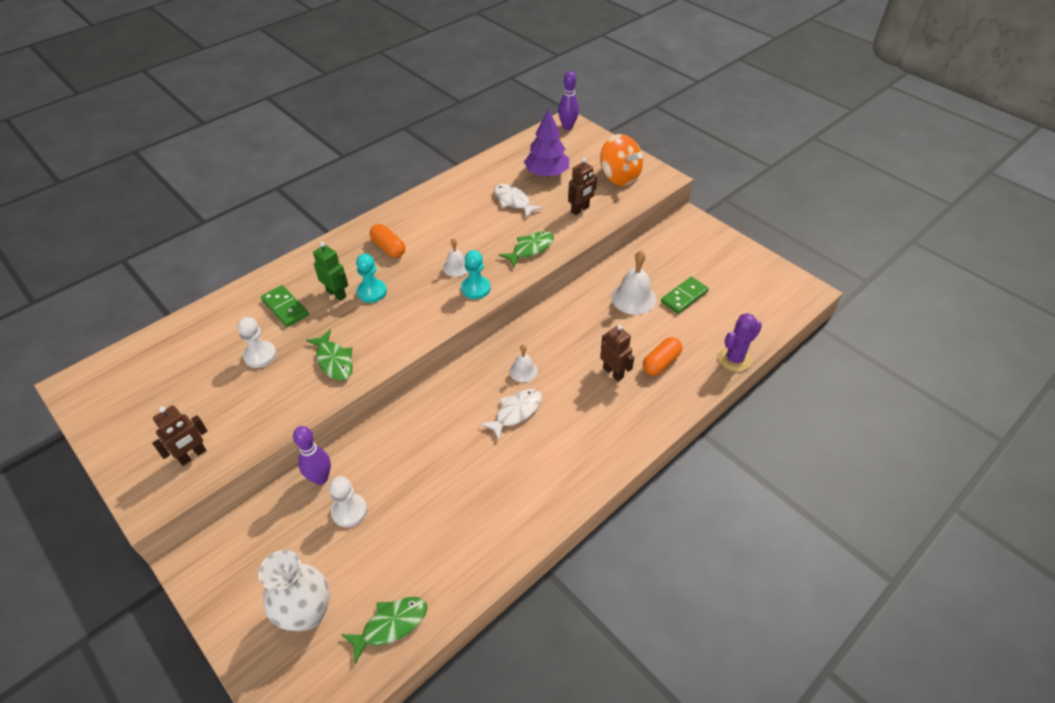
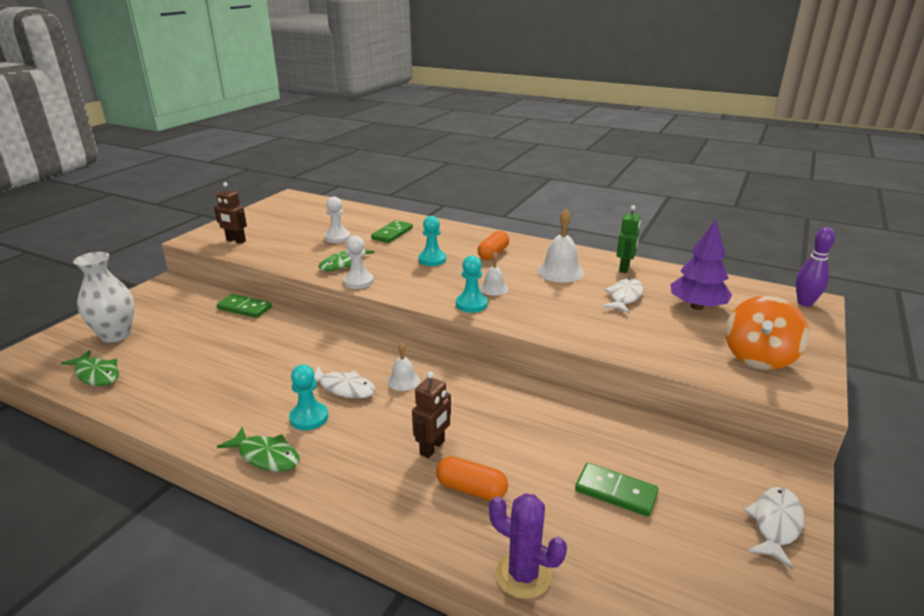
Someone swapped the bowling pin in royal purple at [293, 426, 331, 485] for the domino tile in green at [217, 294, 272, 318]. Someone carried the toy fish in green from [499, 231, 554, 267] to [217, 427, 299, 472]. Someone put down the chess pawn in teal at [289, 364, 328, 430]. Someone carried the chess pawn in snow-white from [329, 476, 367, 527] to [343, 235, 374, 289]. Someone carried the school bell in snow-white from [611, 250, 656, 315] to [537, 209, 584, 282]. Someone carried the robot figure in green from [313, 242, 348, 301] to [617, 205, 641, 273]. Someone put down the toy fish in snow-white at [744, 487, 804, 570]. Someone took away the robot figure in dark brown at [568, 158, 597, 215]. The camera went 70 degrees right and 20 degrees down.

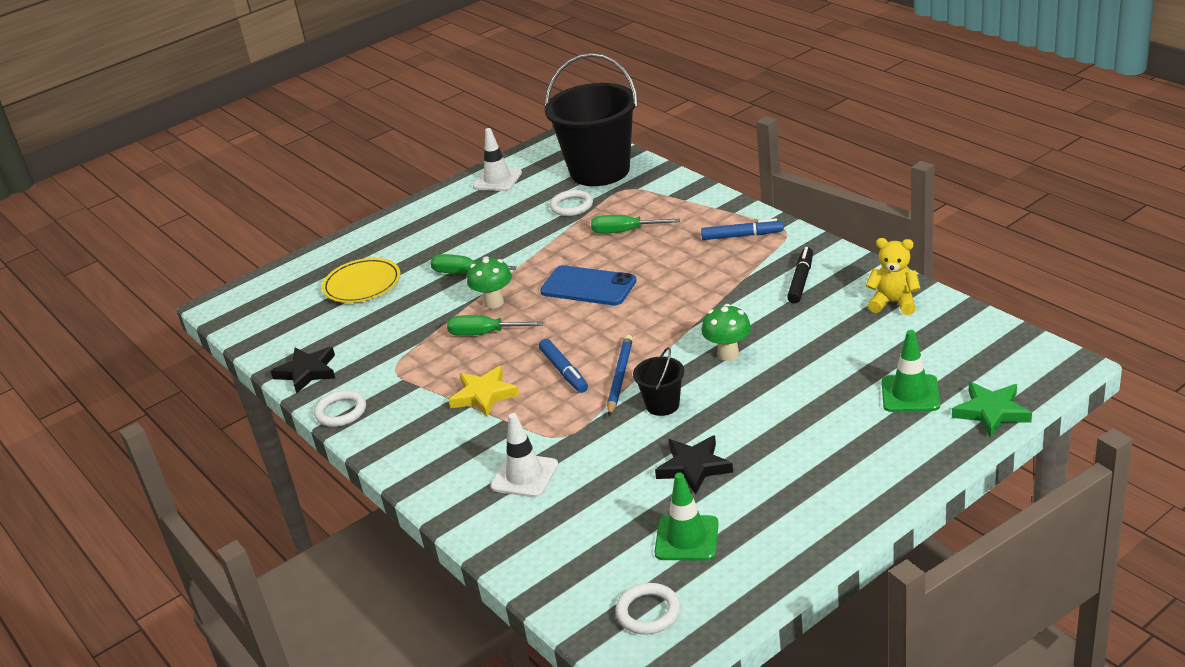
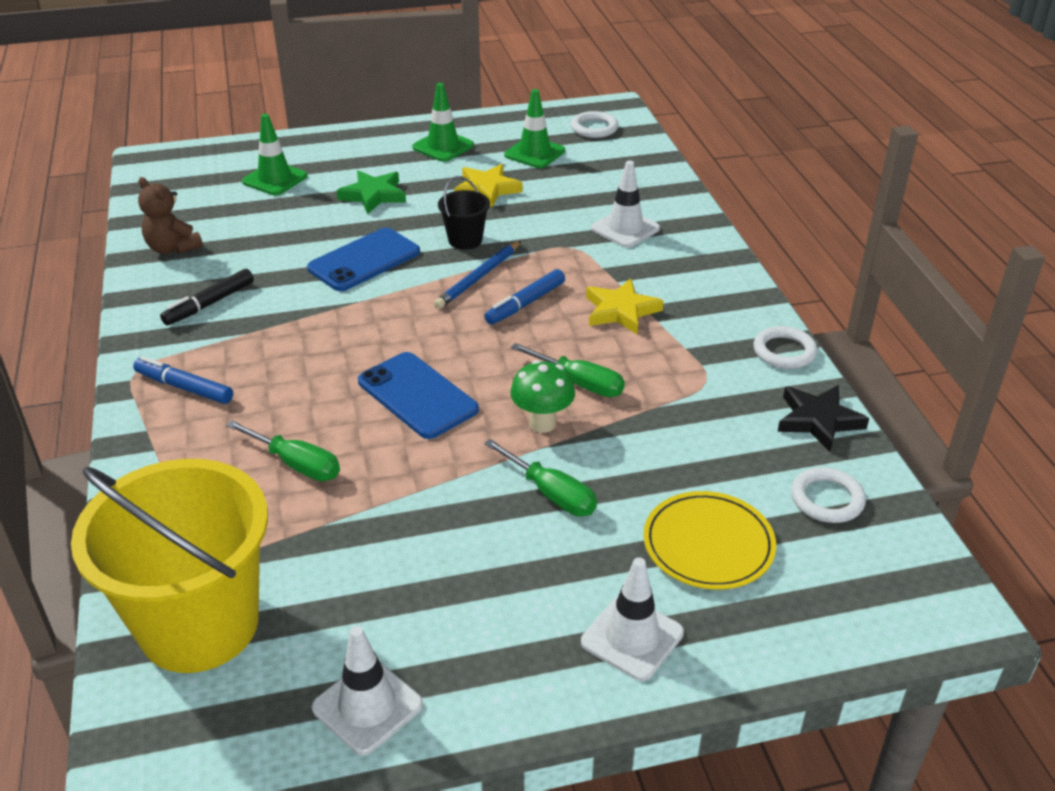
Someone repainted the bucket in ebony at [545, 53, 638, 186], which became the bucket in golden at [71, 459, 268, 673]. Someone repainted the teddy in golden at [866, 238, 920, 315], which became the teddy in dark brown at [138, 177, 203, 254]. Someone swapped the mushroom in green at [701, 304, 751, 361] for the smartphone in royal blue at [307, 228, 420, 291]. Someone carried the five-pointed star in green from [952, 382, 1032, 438] to [337, 170, 406, 214]. Someone put down the road cone in green at [412, 83, 474, 162]. Someone repainted the five-pointed star in ebony at [655, 435, 733, 494], which became the five-pointed star in golden at [454, 164, 523, 208]. Someone rotated the felt pen in royal blue at [539, 339, 588, 393] by 135 degrees counterclockwise. Someone put down the road cone in snow-white at [581, 557, 684, 681]. Someone carried the ring in snow-white from [550, 190, 593, 216] to [791, 467, 866, 523]. The camera went 160 degrees left and 5 degrees up.

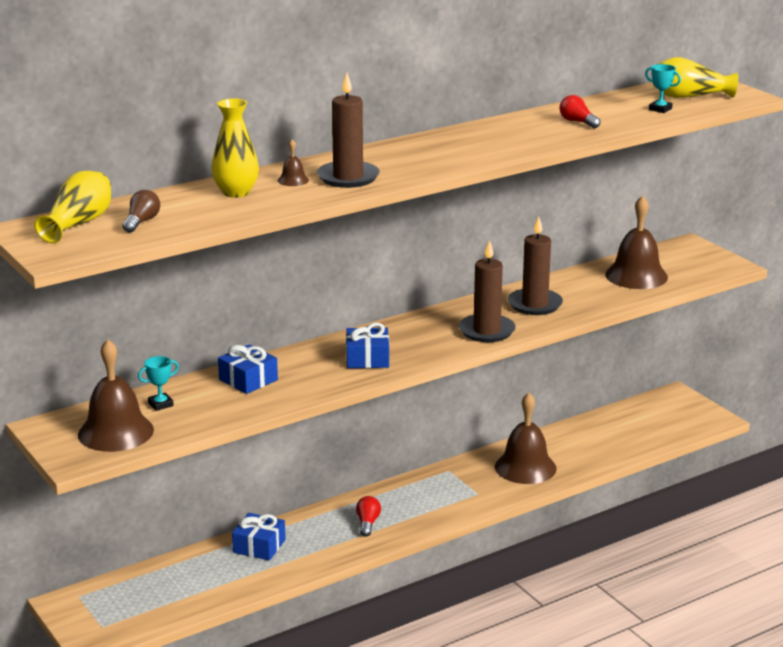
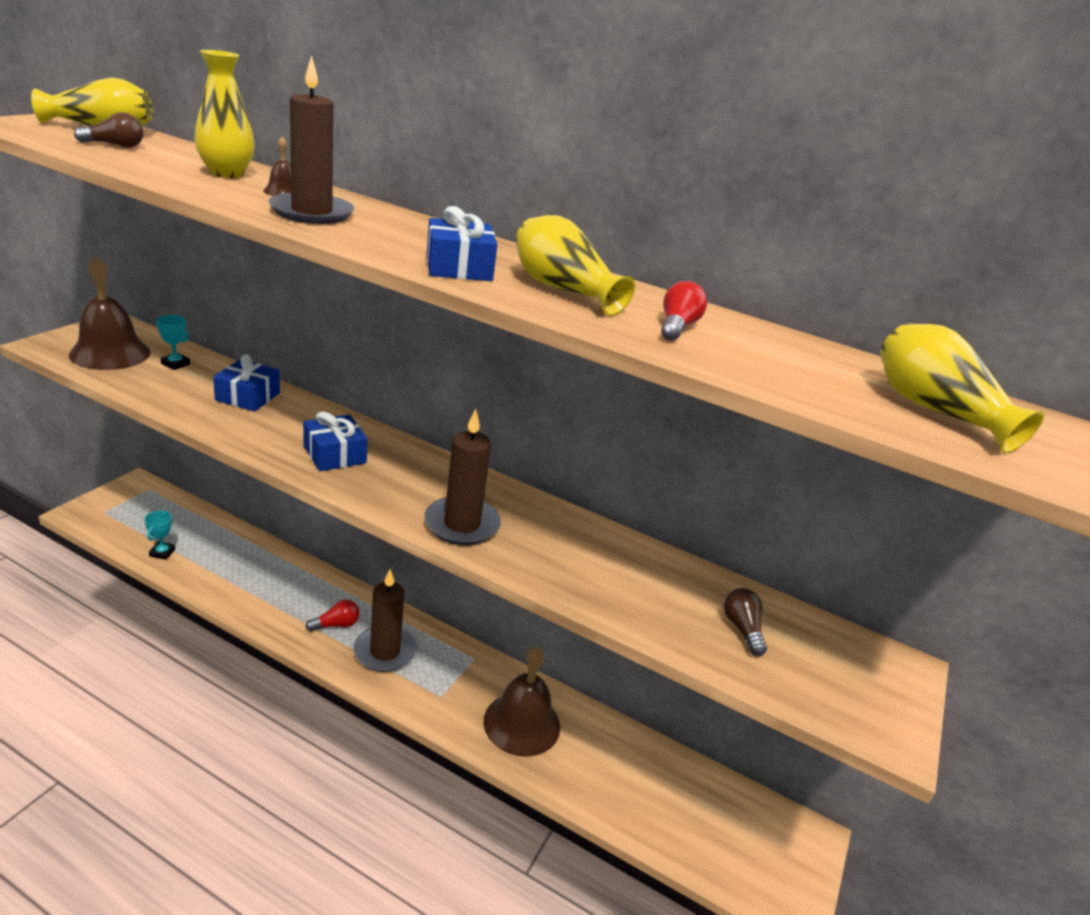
Someone carried the prize cup in teal from [645, 64, 681, 113] to [144, 511, 175, 560]. Someone carried the candle in dark brown from [508, 217, 563, 315] to [353, 569, 417, 672]. Someone carried the gift in royal blue from [232, 513, 286, 561] to [427, 206, 497, 281]. Someone put down the flower vase in golden at [515, 215, 635, 316]. Someone swapped the school bell in dark brown at [605, 195, 668, 289] for the lightbulb in dark brown at [724, 588, 767, 656]. The camera went 55 degrees right and 5 degrees up.

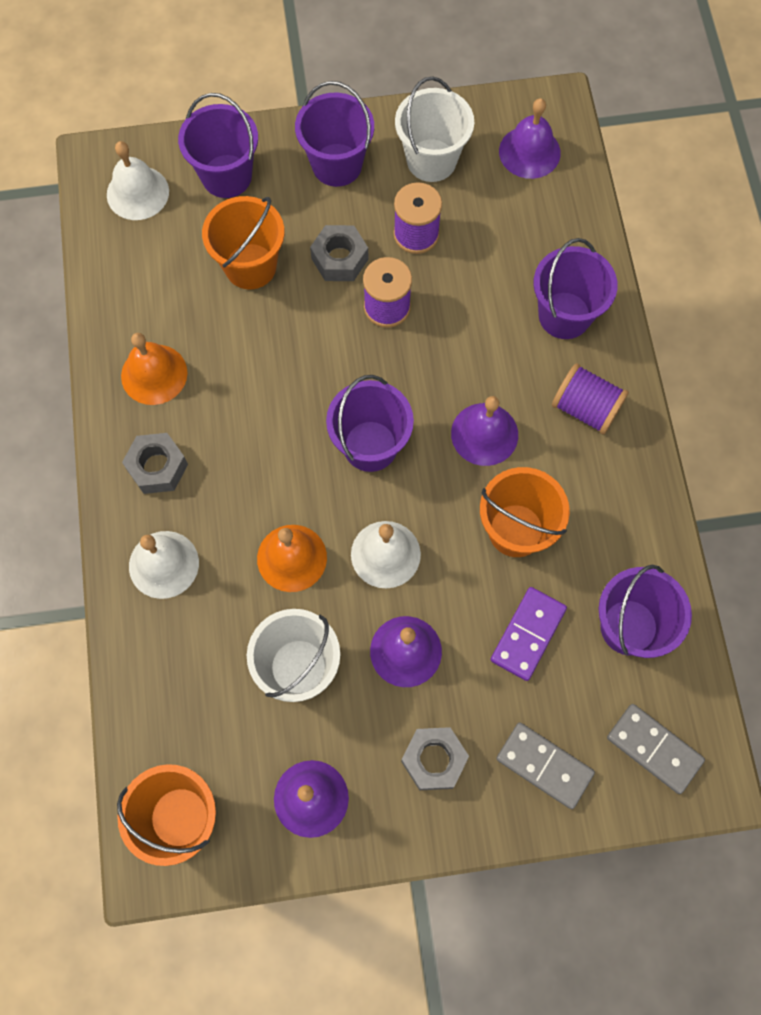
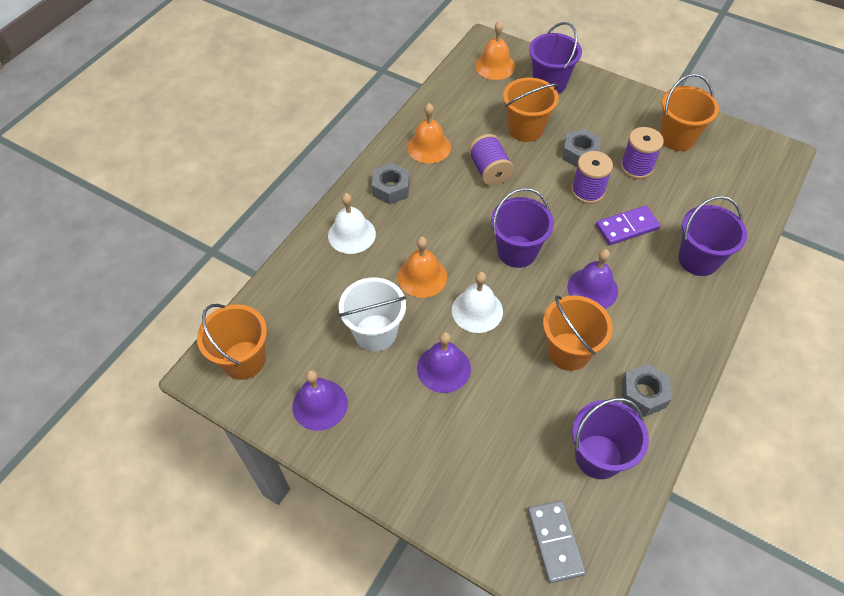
Someone carried the spool in royal purple from [552, 363, 629, 435] to [469, 134, 514, 186]. Someone repainted the school bell in snow-white at [107, 141, 169, 220], which became the school bell in orange-coloured at [475, 21, 515, 80]. Someone carried the domino tile in royal purple from [490, 587, 567, 681] to [596, 206, 660, 245]. Someone carried the hexagon nut in ash-grey from [401, 727, 469, 790] to [622, 364, 672, 417]. Someone repainted the bucket in snow-white at [395, 77, 474, 182], which became the bucket in orange-coloured at [660, 74, 719, 151]. Someone took away the bucket in royal purple at [295, 81, 374, 187]. Someone took away the domino tile in ash-grey at [496, 722, 595, 809]. Someone took away the school bell in royal purple at [499, 98, 561, 179]. The camera went 40 degrees right and 15 degrees down.

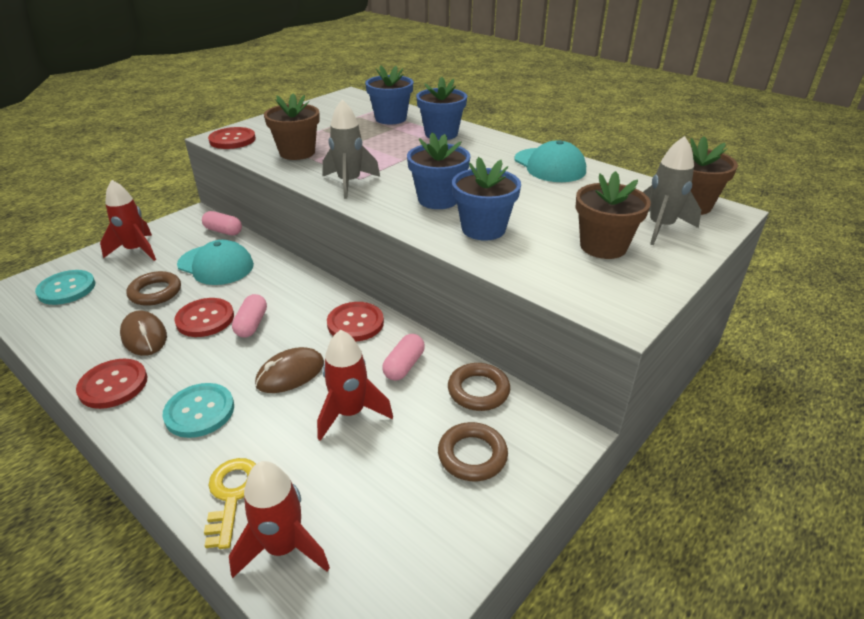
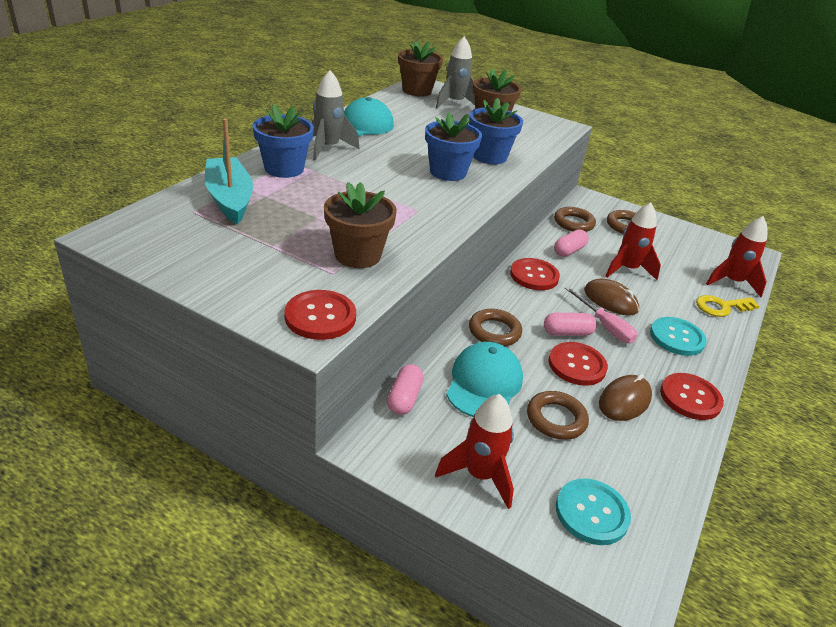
Someone swapped the flower pot in royal blue at [365, 65, 413, 124] for the toy boat in teal at [205, 118, 253, 225]. Someone carried the toy rocket in ash-grey from [323, 100, 380, 199] to [311, 70, 360, 160]. Someone put down the ring in dark brown at [469, 309, 522, 346]. Someone rotated the pill in rose-pink at [382, 334, 425, 381] by 60 degrees counterclockwise. Someone put down the screwdriver in rose-pink at [565, 287, 638, 343]. The camera went 105 degrees left and 0 degrees up.

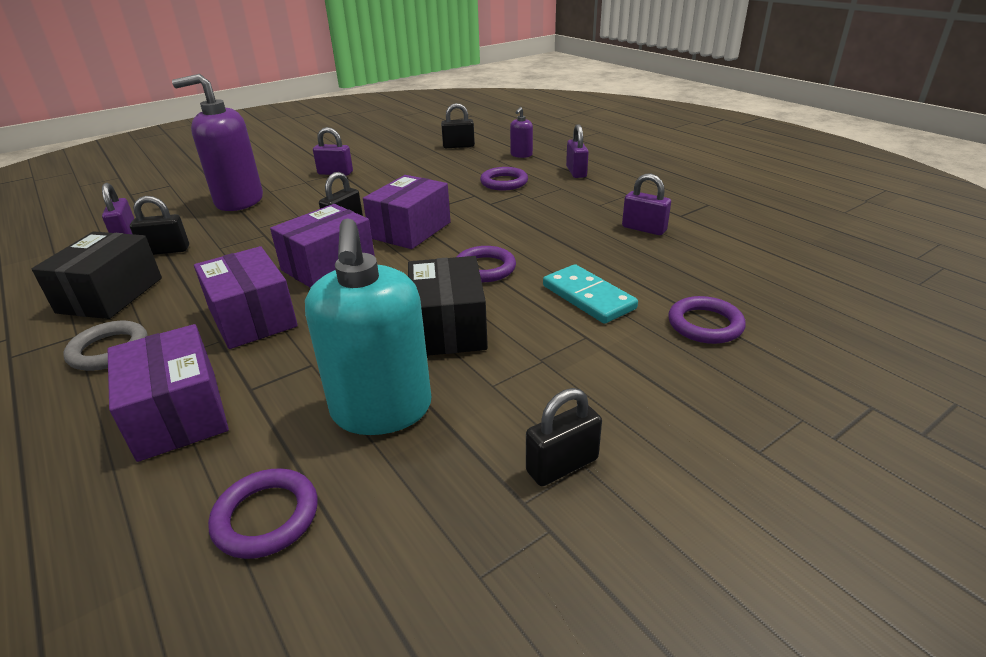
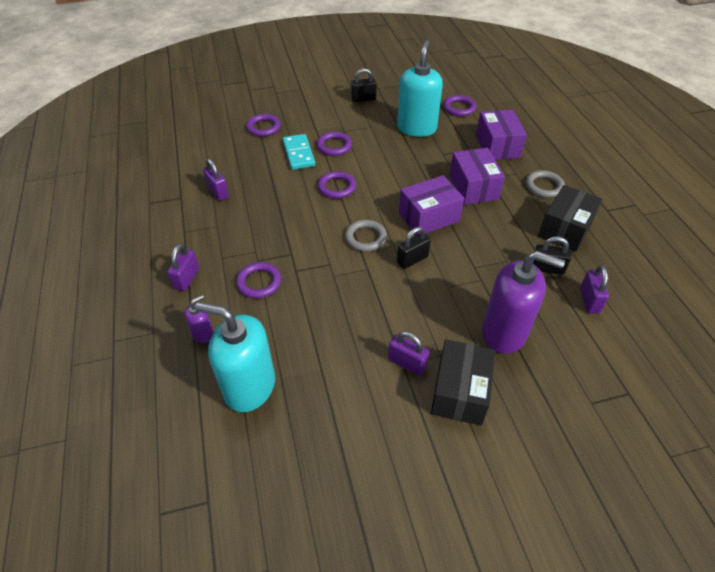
Someone swapped the padlock in ebony at [441, 103, 475, 148] for the pump bottle in teal at [195, 302, 275, 412]. Someone put down the ring in royal purple at [317, 132, 352, 156]. Someone swapped the parcel in royal purple at [363, 175, 451, 249] for the ring in ash-grey at [345, 220, 387, 251]. Someone carried the parcel in ebony from [408, 256, 488, 356] to [431, 340, 495, 426]. The camera went 160 degrees left and 15 degrees up.

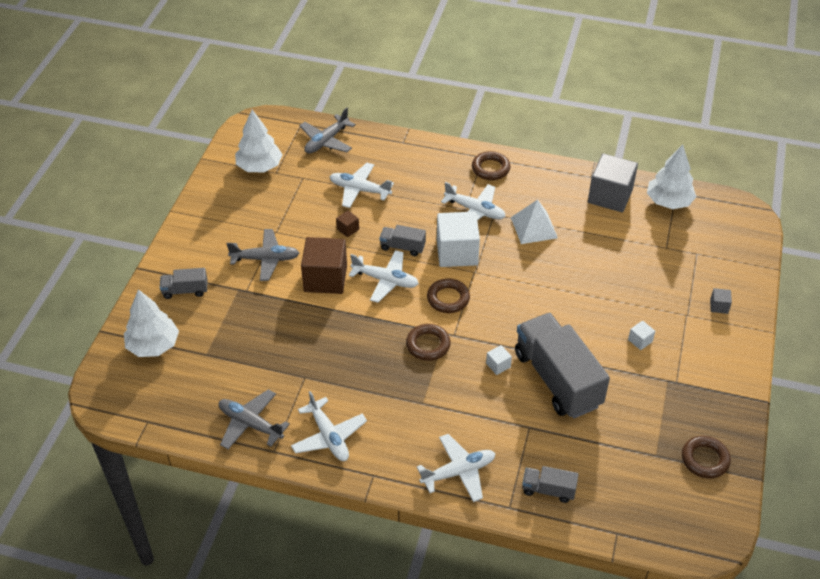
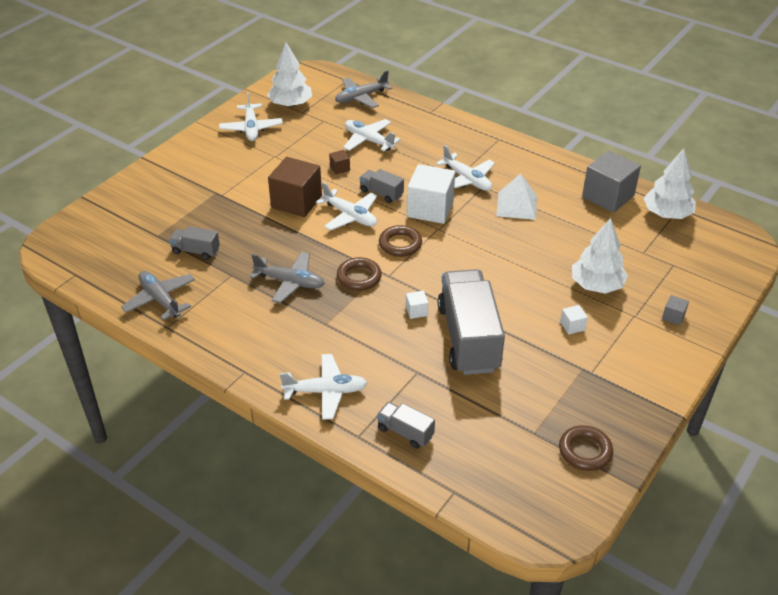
Someone carried the toy truck in ash-grey from [160, 268, 207, 299] to [169, 226, 220, 260]. Someone carried the plane in snow-white from [291, 391, 367, 461] to [219, 92, 283, 141]. Someone carried the plane in ash-grey from [227, 229, 299, 281] to [250, 252, 325, 303]. Someone carried the fir tree in snow-white from [124, 289, 179, 357] to [572, 218, 628, 294]. Someone took away the ring in dark brown at [472, 151, 511, 180]. The camera went 20 degrees right and 5 degrees down.

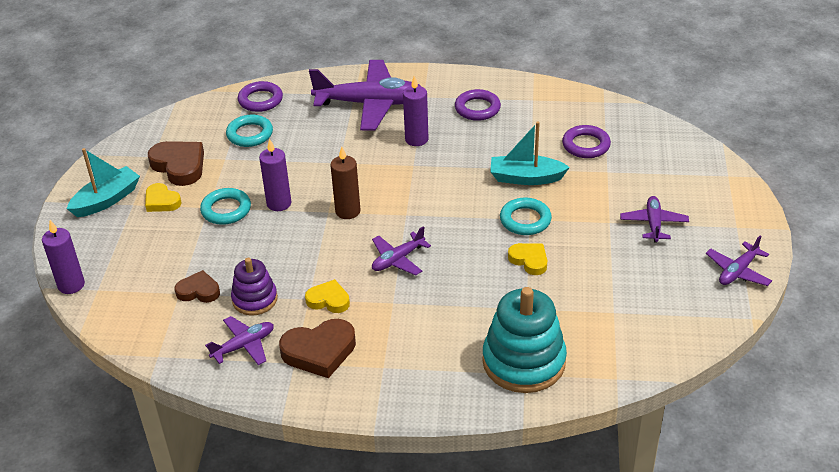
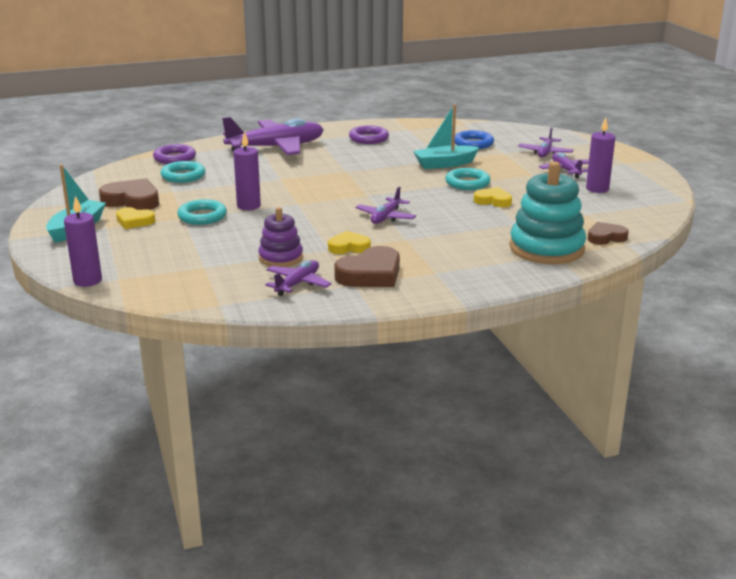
Someone repainted the ring in royal purple at [562, 125, 611, 158], which became the ring in royal blue at [455, 130, 494, 149]. Someone carried the plane in royal purple from [706, 235, 772, 286] to [518, 127, 573, 158]. Someone carried the candle in royal purple from [403, 76, 429, 146] to [586, 117, 615, 193]. Someone carried the love heart in dark brown from [175, 270, 220, 303] to [587, 222, 629, 245]. Someone took away the candle in dark brown at [330, 147, 361, 219]. The camera went 25 degrees left and 15 degrees down.

